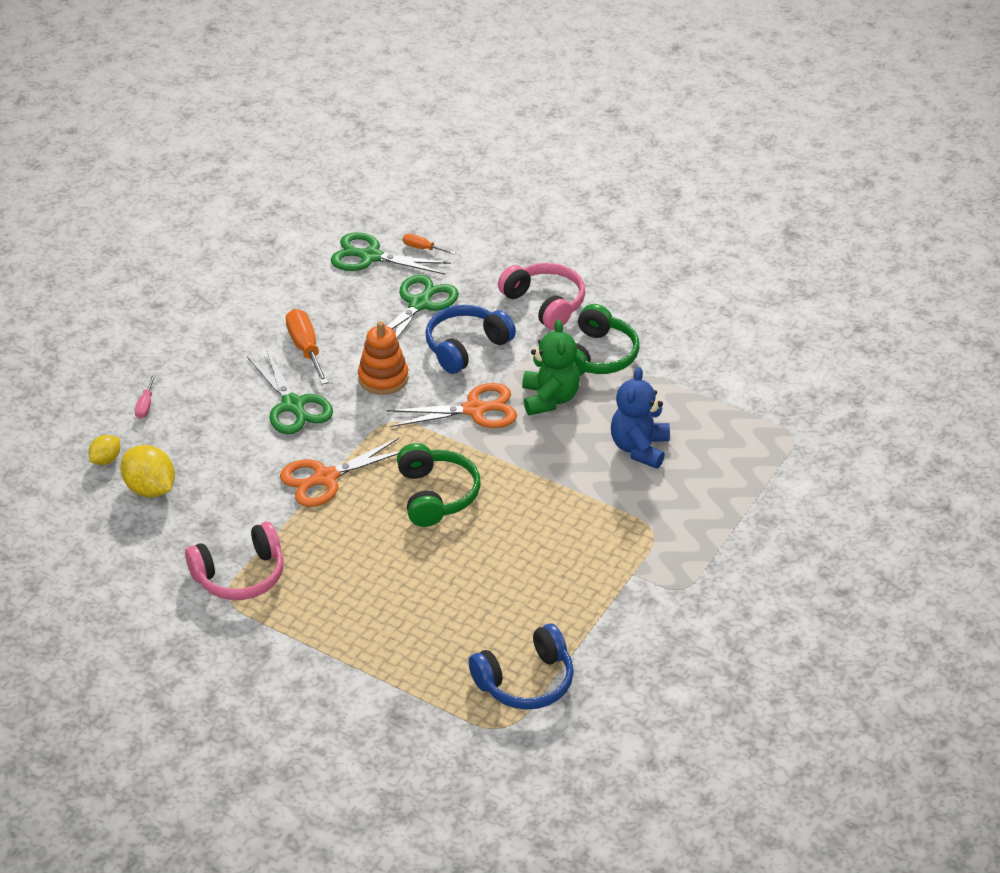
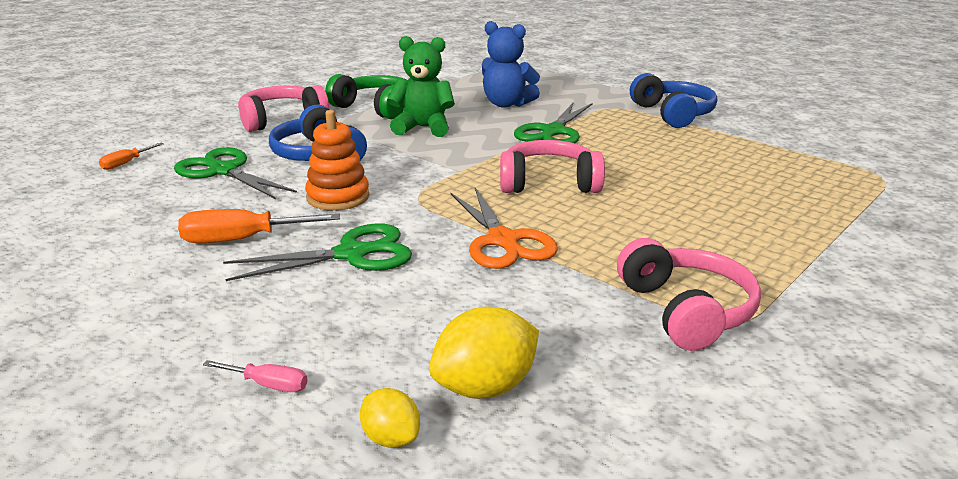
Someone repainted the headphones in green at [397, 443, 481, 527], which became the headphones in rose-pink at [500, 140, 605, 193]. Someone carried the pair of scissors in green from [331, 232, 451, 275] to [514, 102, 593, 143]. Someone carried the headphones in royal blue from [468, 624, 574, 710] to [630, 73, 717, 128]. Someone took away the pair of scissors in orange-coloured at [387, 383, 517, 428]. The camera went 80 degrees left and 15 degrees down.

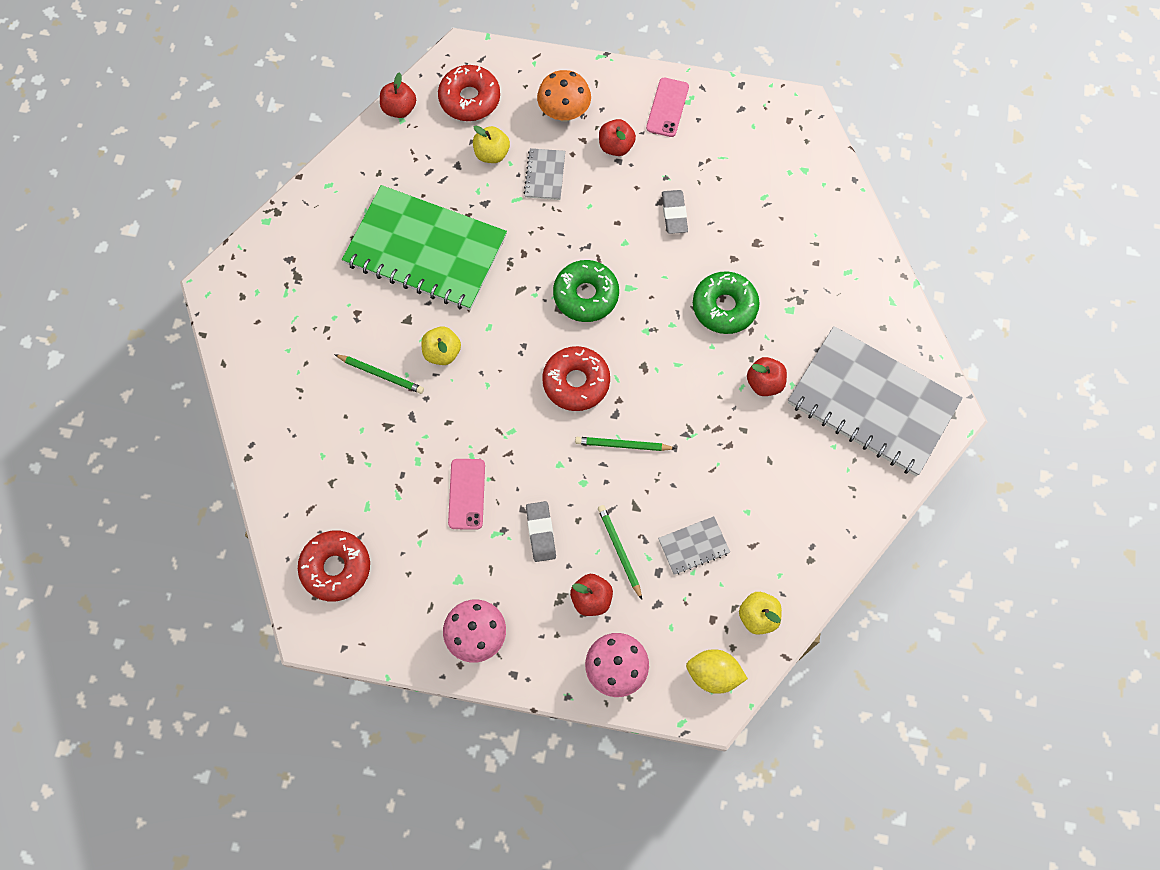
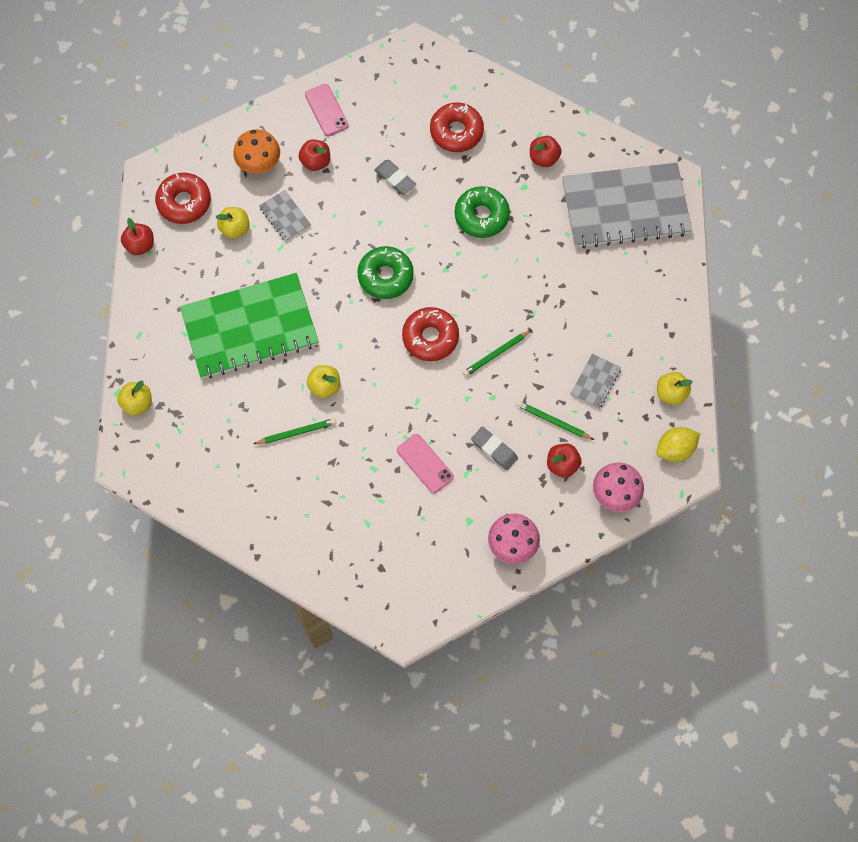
Someone put down the apple in golden at [117, 381, 152, 416]. Someone carried the donut in crimson from [298, 530, 370, 601] to [430, 102, 484, 152]. Someone carried the apple in crimson from [747, 357, 787, 396] to [530, 136, 562, 167]. The camera went 40 degrees left and 0 degrees up.

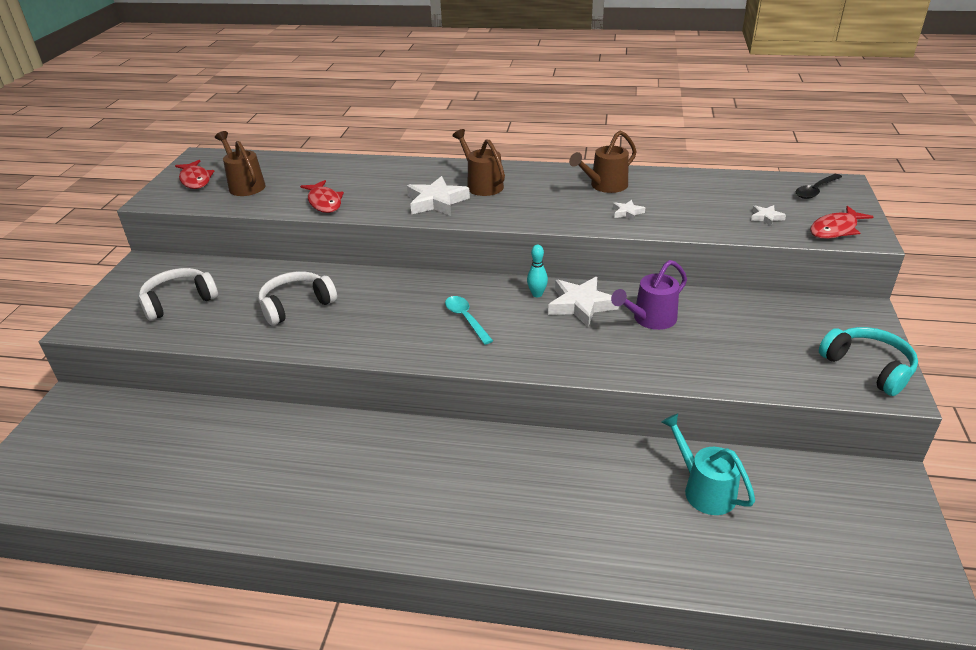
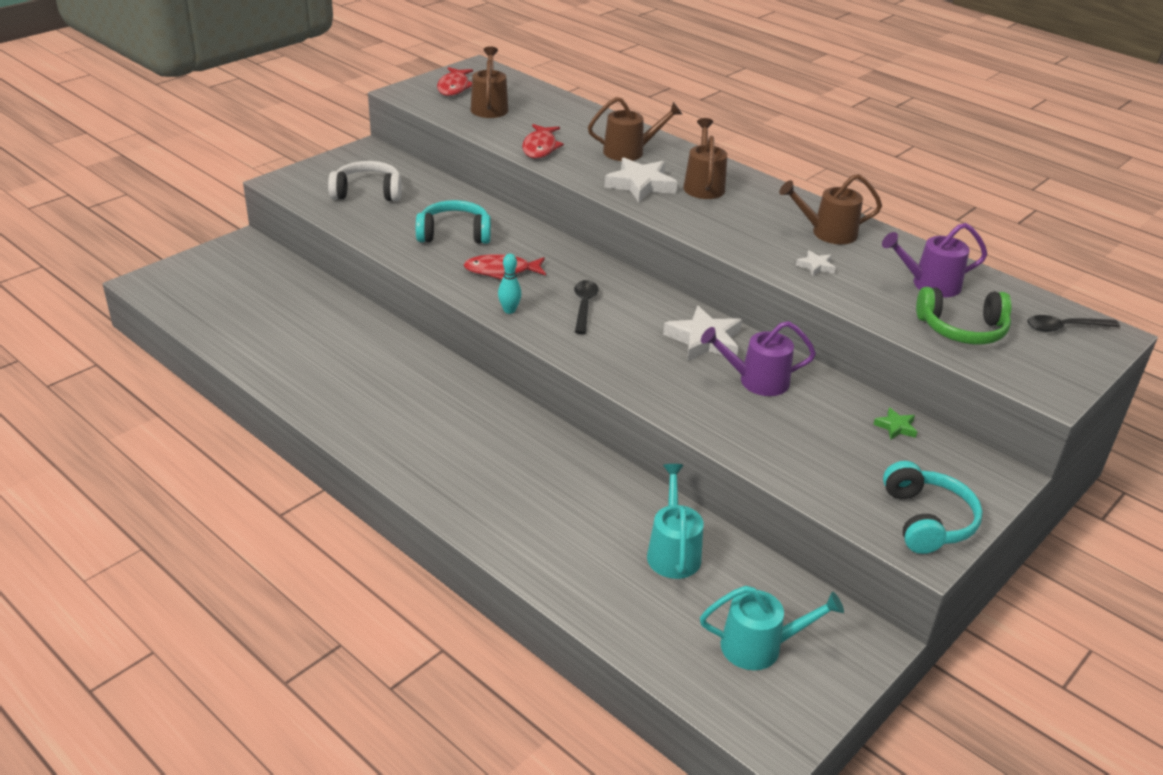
Someone repainted the headphones in snow-white at [258, 271, 337, 326], which became the headphones in teal at [416, 200, 491, 244]. Someone carried the toy fish in crimson from [810, 206, 873, 239] to [464, 254, 546, 279]. Someone carried the bowling pin in teal from [527, 245, 548, 297] to [498, 254, 522, 314]. Someone repainted the tablespoon in teal at [445, 296, 493, 345], which became the tablespoon in ebony at [574, 280, 598, 334]. Someone put down the watering can in dark brown at [588, 97, 683, 161]. Someone put down the watering can in teal at [700, 586, 844, 670]. Someone put down the five-pointed star in green at [873, 408, 917, 439]. Someone put down the watering can in royal purple at [882, 223, 988, 297]. Someone swapped the five-pointed star in snow-white at [751, 205, 786, 226] for the headphones in green at [916, 287, 1012, 344]. The camera went 30 degrees right and 0 degrees up.

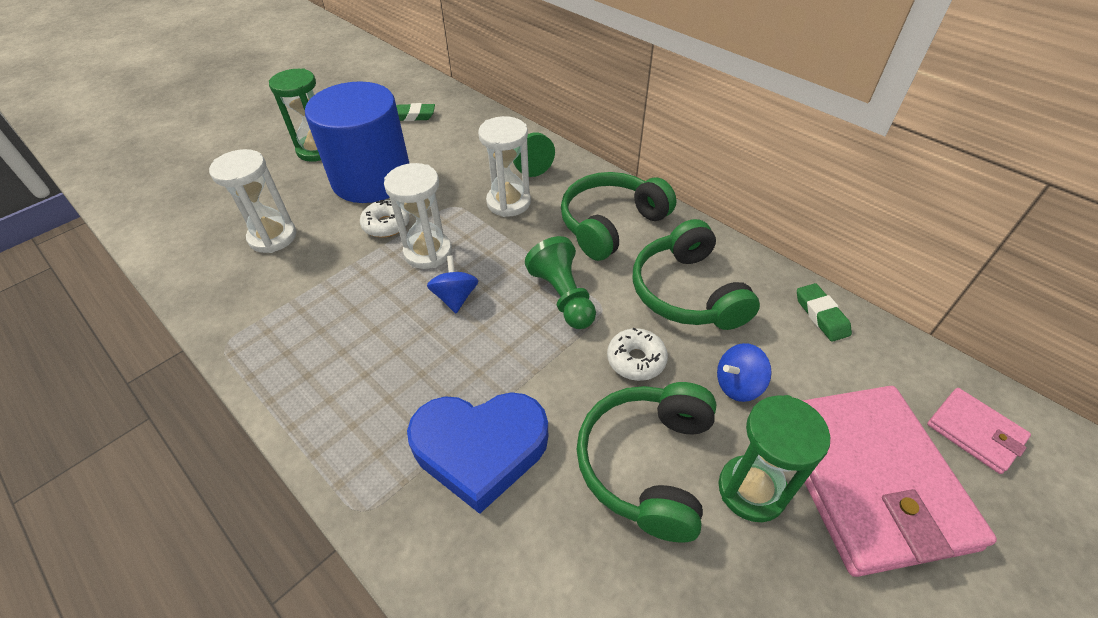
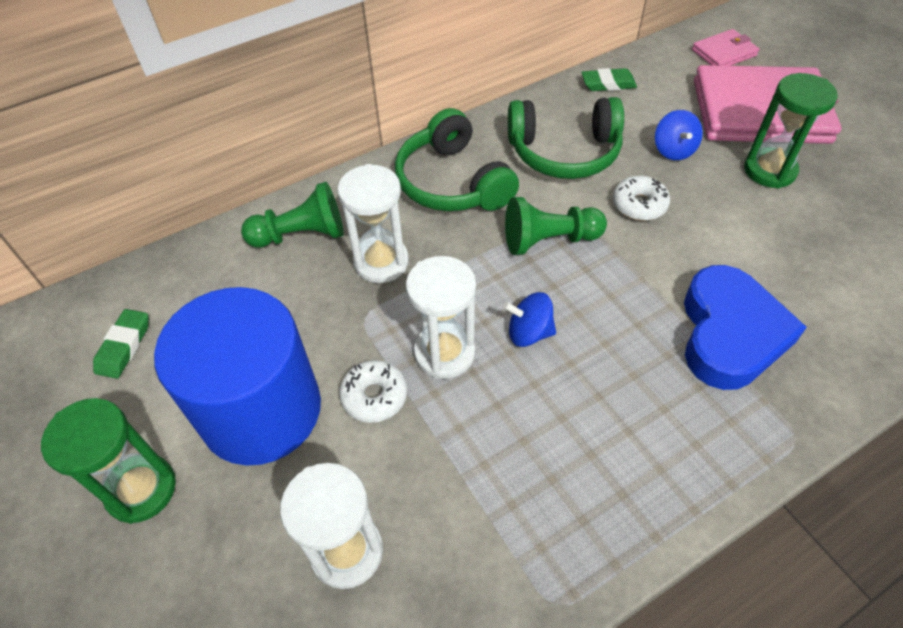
Someone took away the headphones in green at [576, 382, 717, 542]. The camera went 75 degrees left and 5 degrees up.

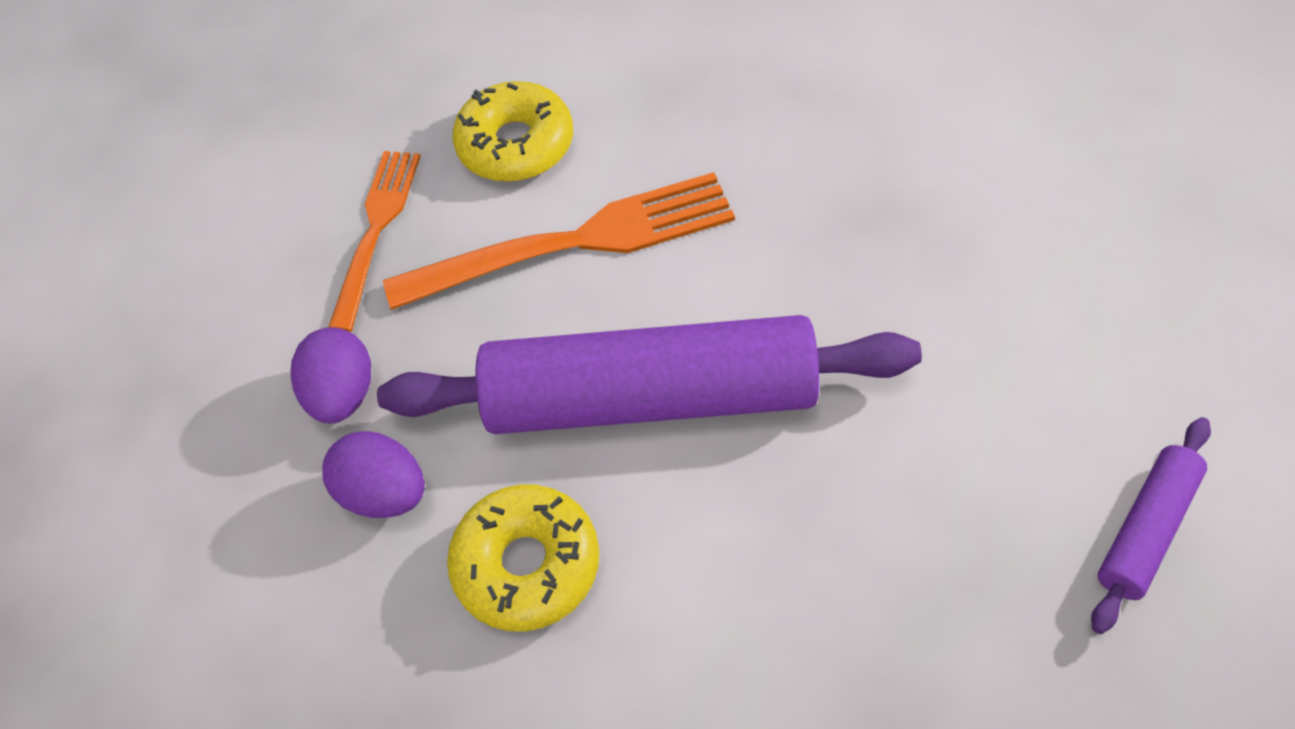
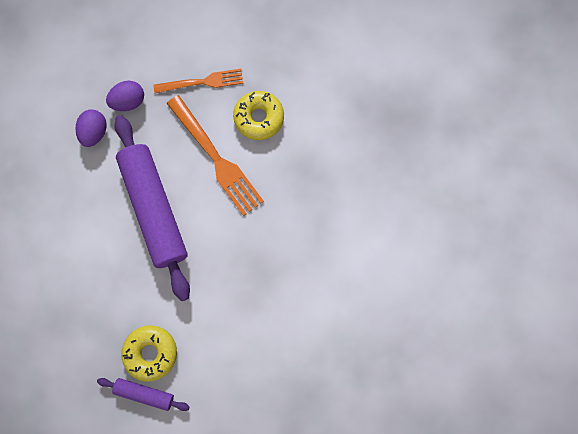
Someone carried the donut in golden from [447, 485, 599, 631] to [122, 325, 177, 382]. The camera went 65 degrees right and 20 degrees up.

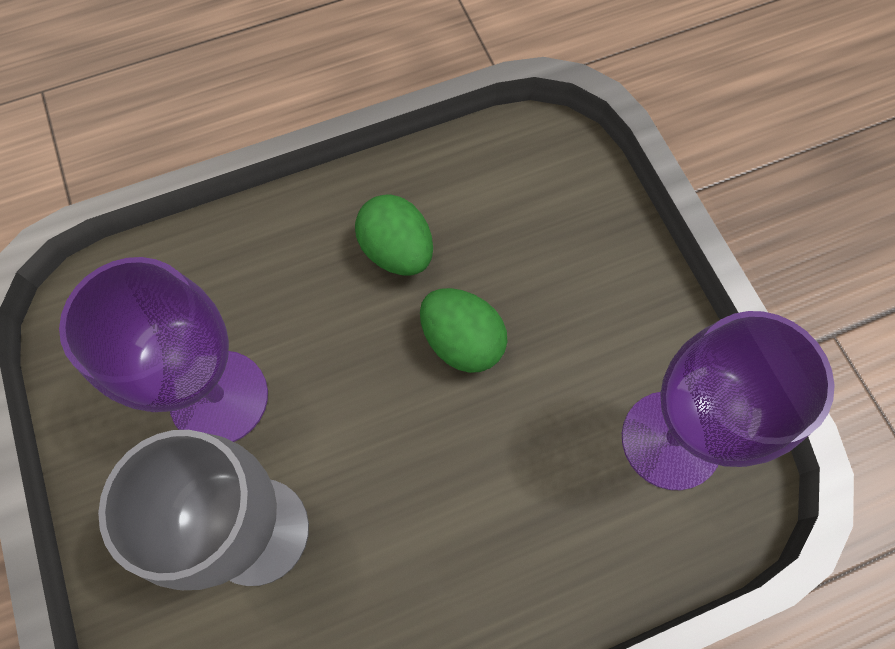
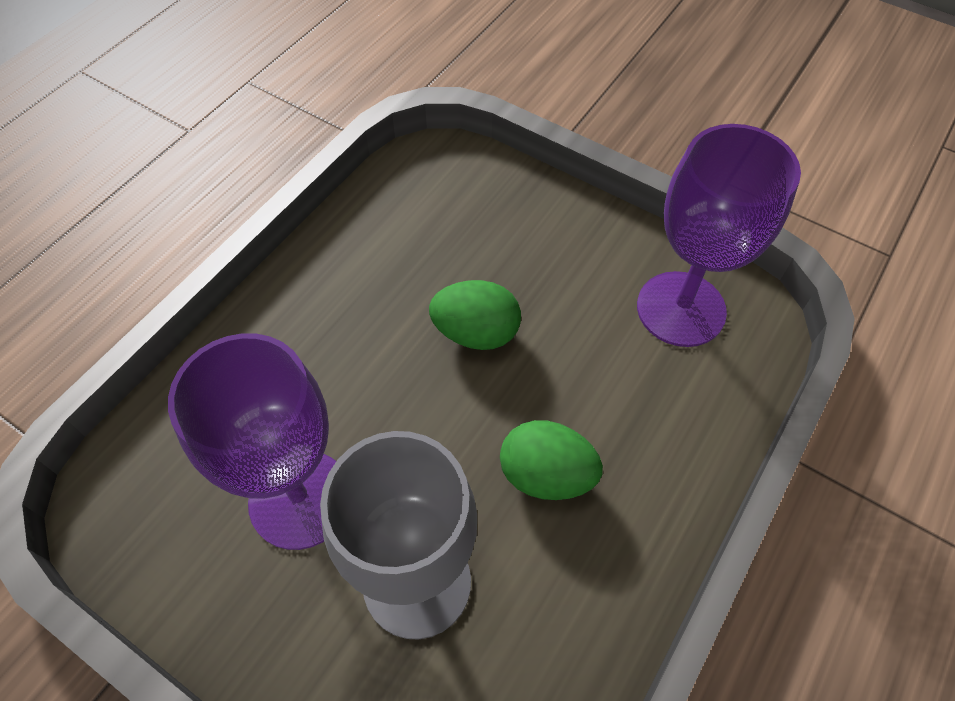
Someone carried the egg shape in green from [355, 194, 433, 275] to [500, 420, 603, 500]. The camera went 35 degrees left and 10 degrees down.

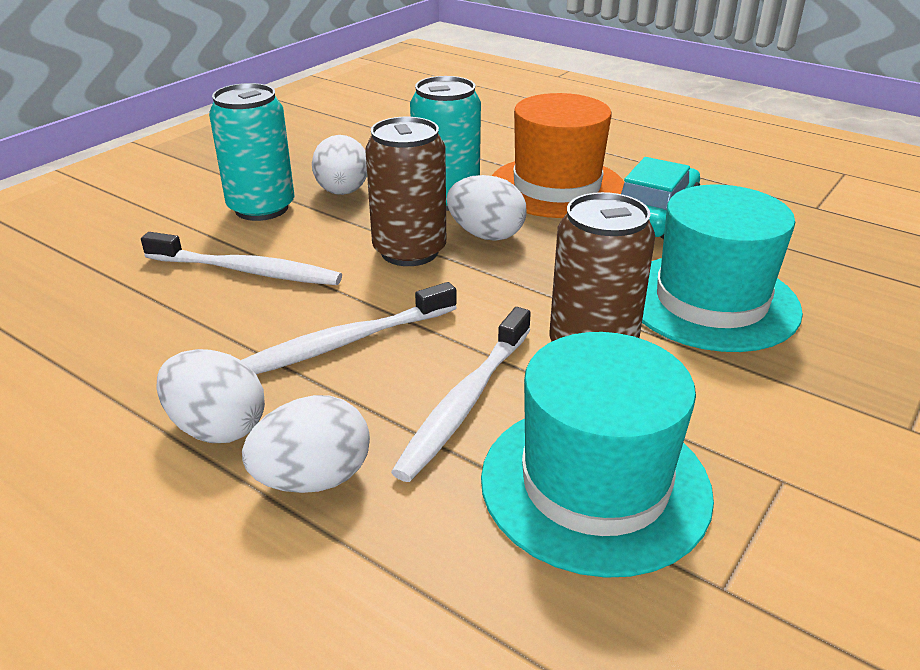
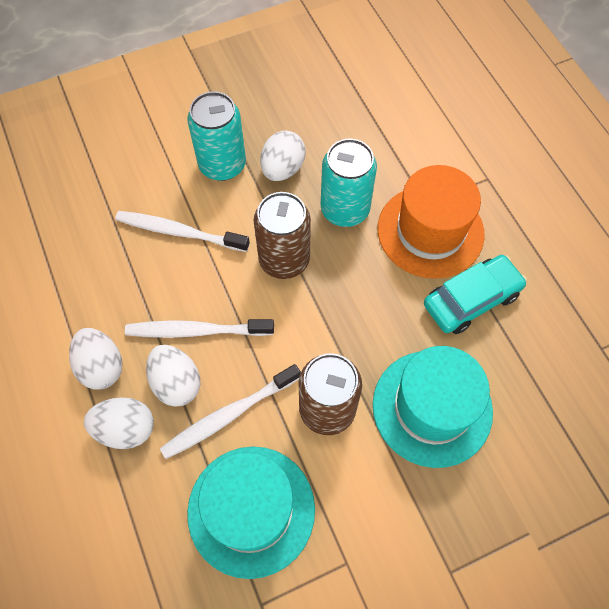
Someone rotated the toothbrush in snow-white at [141, 232, 342, 285] by 150 degrees clockwise. Someone carried the egg shape in snow-white from [447, 175, 527, 241] to [146, 345, 200, 407]. The camera went 30 degrees right and 30 degrees up.

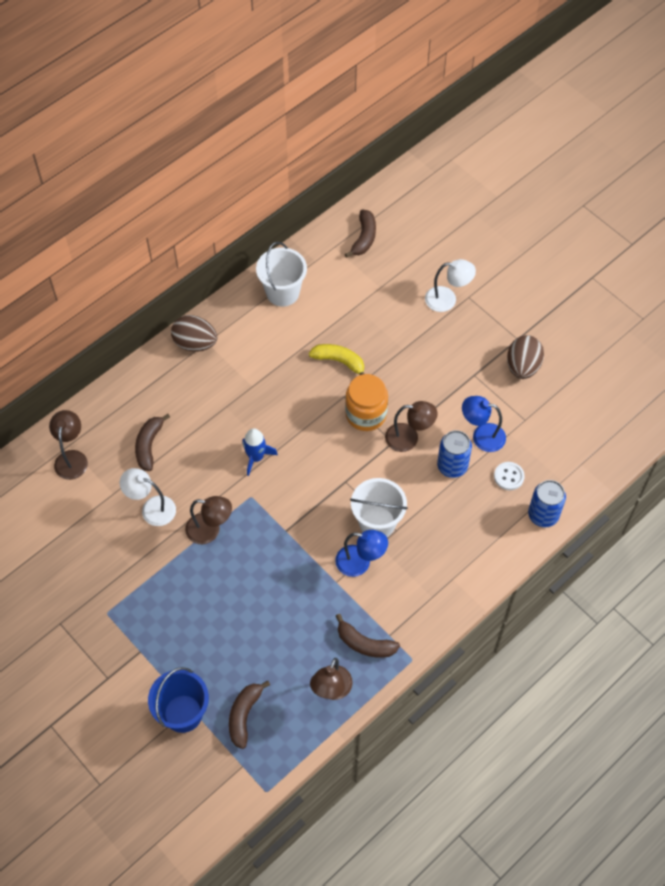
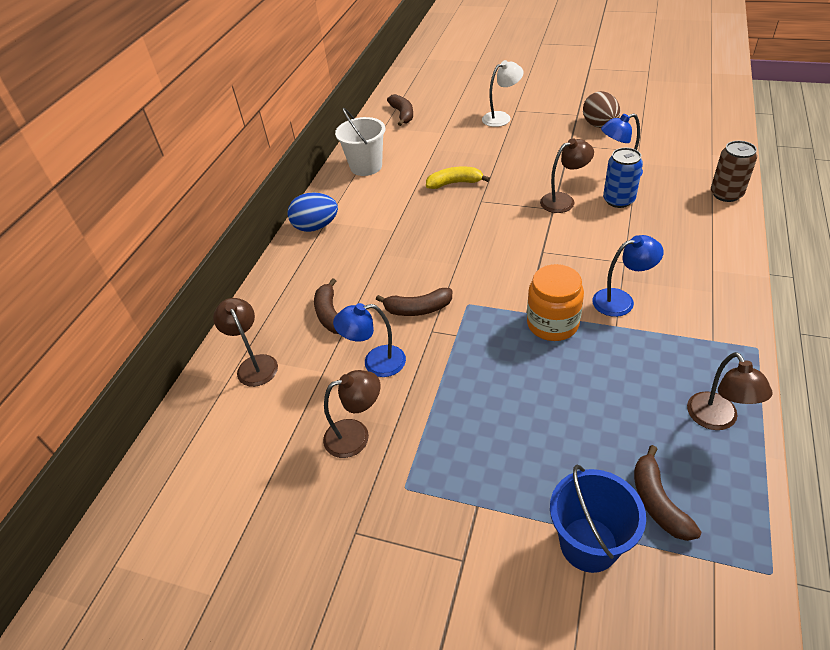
Someone repainted the egg shape in dark brown at [171, 315, 217, 352], which became the egg shape in royal blue at [287, 192, 338, 232]. Someone carried the reading lamp in dark brown from [185, 496, 232, 544] to [323, 370, 380, 458]. Someone repainted the reading lamp in snow-white at [120, 468, 176, 526], which became the reading lamp in royal blue at [333, 303, 406, 377]. Someone carried the banana in dark brown from [336, 614, 400, 658] to [376, 288, 452, 316]. Someone carried the jam jar in orange-coloured from [345, 374, 388, 431] to [527, 264, 584, 341]. Someone repainted the soda can in royal blue at [528, 480, 566, 527], which became the soda can in dark brown at [711, 141, 757, 202]. Someone took away the toy rocket in royal blue at [242, 428, 278, 476]. Someone took away the bucket in snow-white at [350, 478, 408, 537]. Someone took away the shirt button in snow-white at [494, 462, 525, 490]. The camera went 25 degrees left and 15 degrees down.

